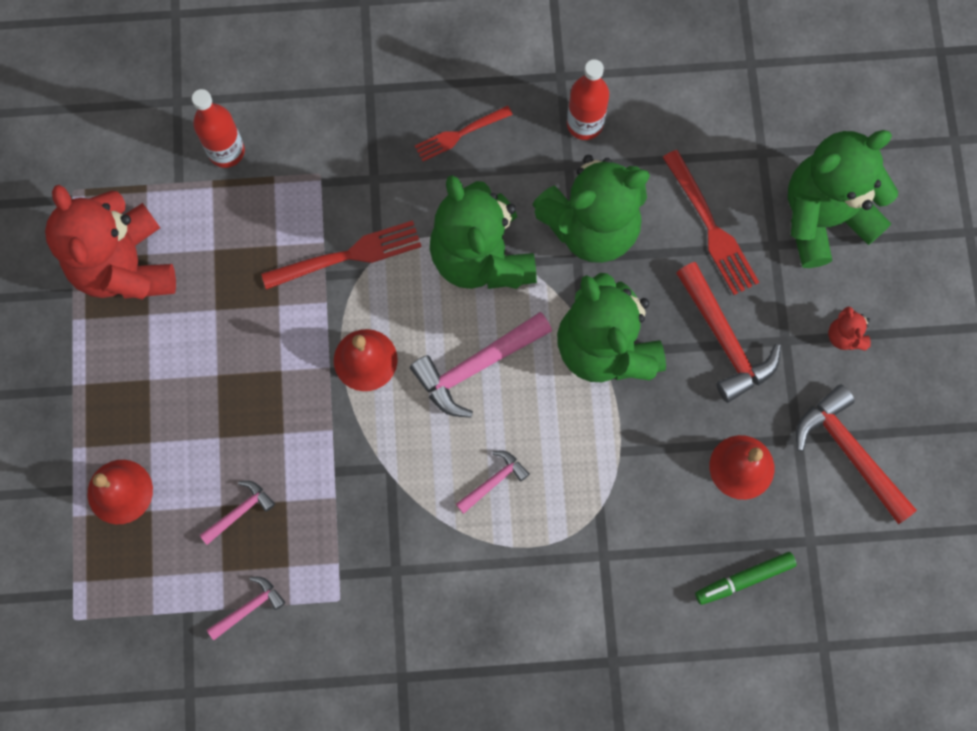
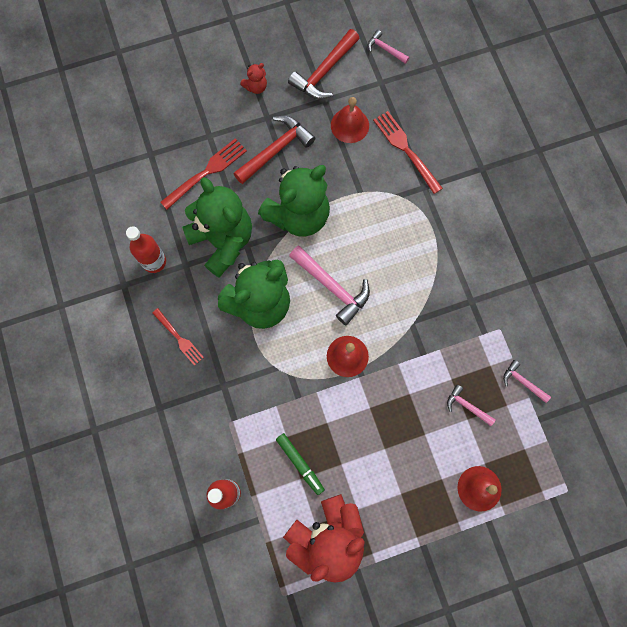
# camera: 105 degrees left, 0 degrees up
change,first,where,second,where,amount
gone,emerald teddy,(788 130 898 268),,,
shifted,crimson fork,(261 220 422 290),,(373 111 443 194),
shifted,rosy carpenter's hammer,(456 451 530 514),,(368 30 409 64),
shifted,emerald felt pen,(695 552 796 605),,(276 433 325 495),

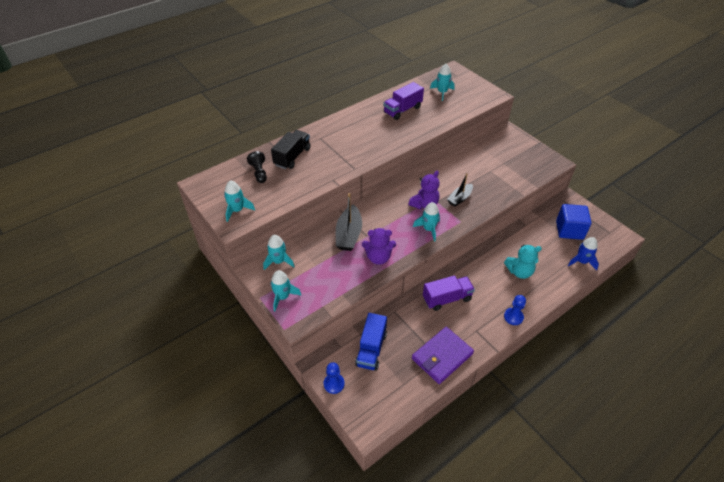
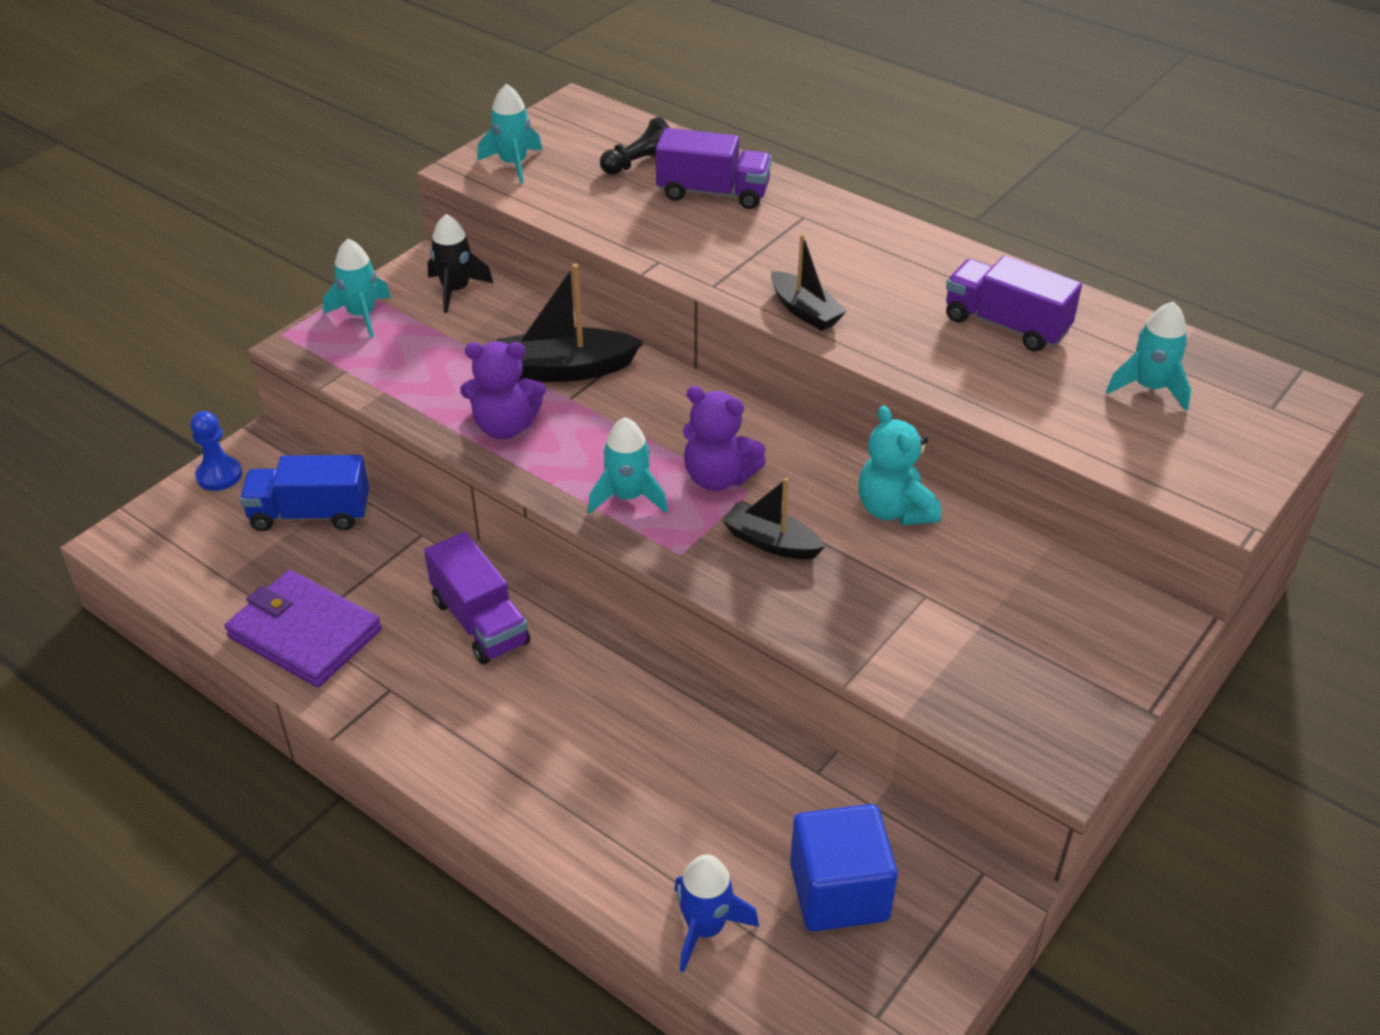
# camera: 75 degrees right, 5 degrees down
change,first,where,second,where,amount
repainted,ebony lorry,(271 130 311 169),royal purple lorry,(655 128 772 209),
rotated,royal purple teddy,(362 228 396 265),,(460 341 545 439),75 degrees counterclockwise
repainted,turquoise rocket,(263 235 295 270),ebony rocket,(428 214 493 313),
shifted,turquoise teddy,(504 244 542 279),,(858 406 941 525),
gone,cobalt pawn,(504 295 526 325),,,
new,,,ebony boat,(771 234 847 331),

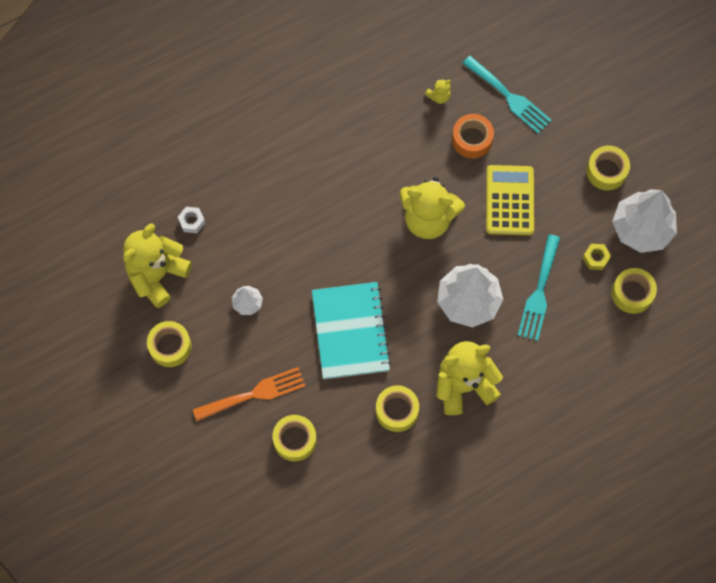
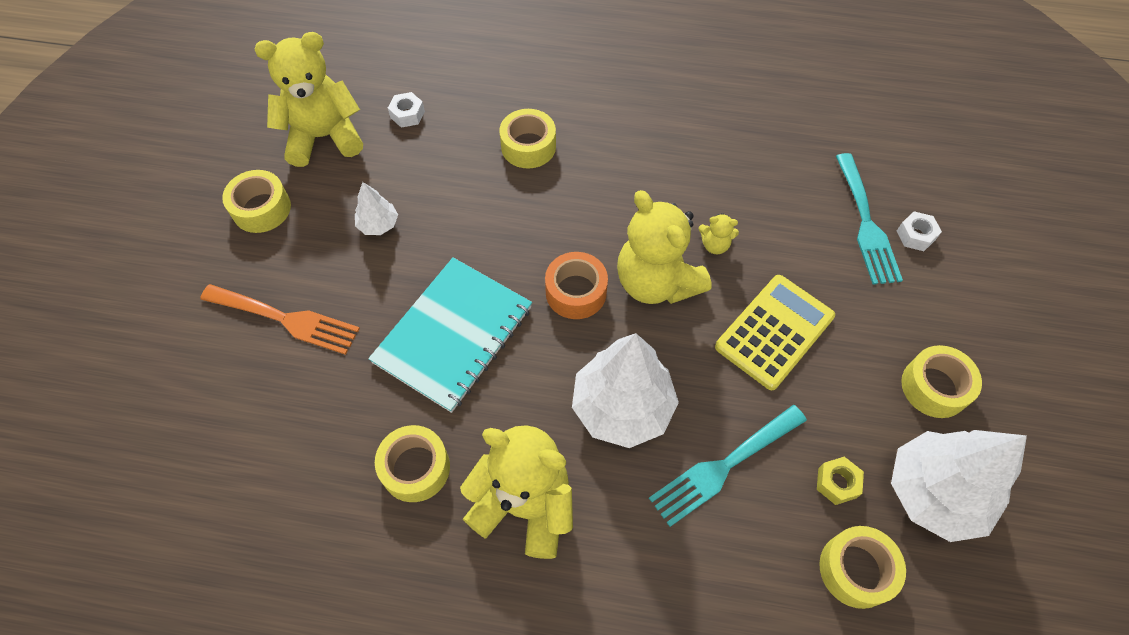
# camera: 40 degrees right, 10 degrees down
change,first,where,second,where,amount
shifted,yellow teddy,(425 79 451 104),,(698 213 739 254),
shifted,orange tape,(452 114 494 158),,(545 252 608 319),
shifted,yellow tape,(273 415 317 461),,(499 109 556 169),
new,,,white nut,(897 211 942 251),

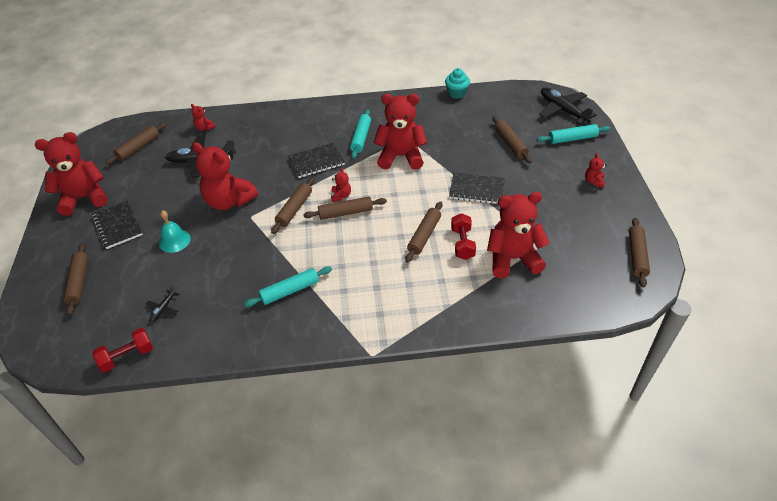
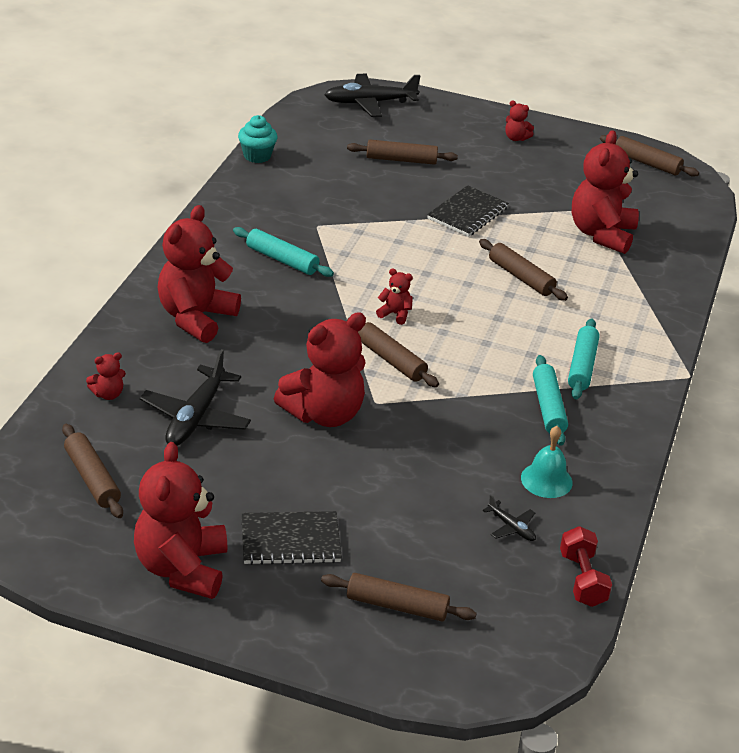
# camera: 70 degrees left, 10 degrees down
change,first,where,second,where,amount
shifted,crimson teddy,(373 94 427 170),,(157 205 241 343),
shifted,turquoise dough roller,(537 124 610 144),,(568 319 600 400),
gone,ebony notepad,(288 143 345 178),,,
gone,brown dough roller,(303 197 387 220),,,
shifted,turquoise school bell,(159 210 191 253),,(521 426 573 498),
gone,crimson hand weight,(451 213 476 260),,,

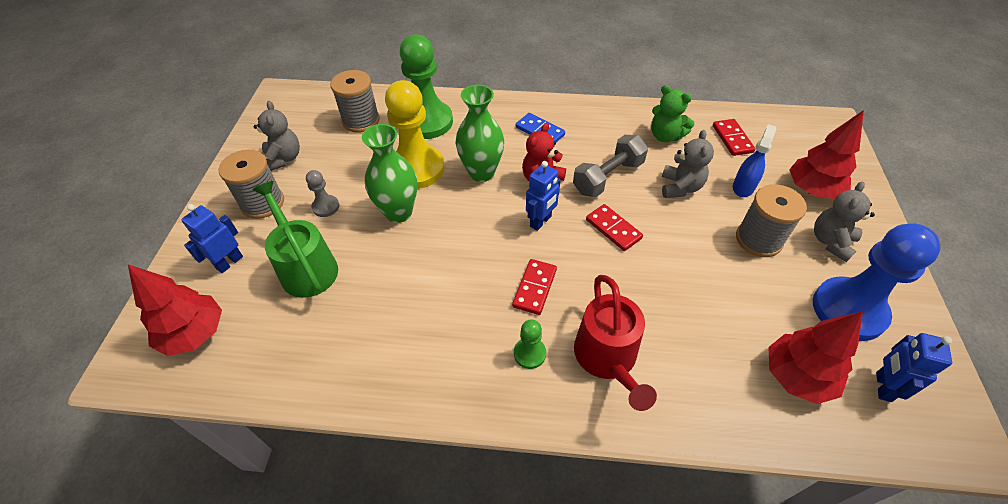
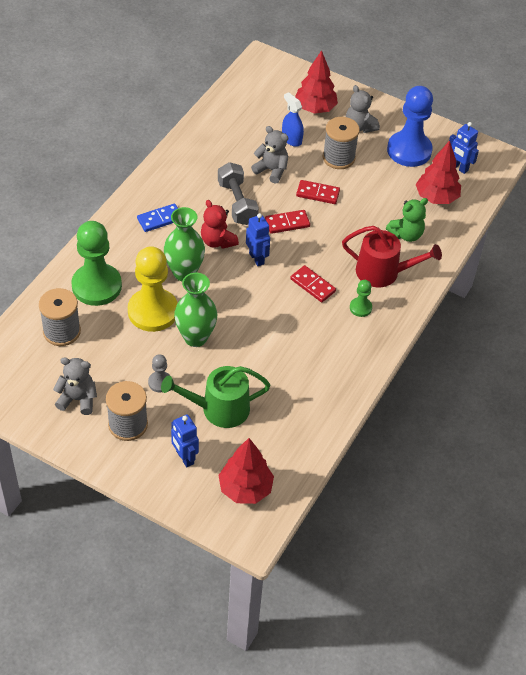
# camera: 70 degrees left, 0 degrees up
change,first,where,second,where,amount
shifted,emerald teddy,(651 85 694 142),,(386 198 428 242),
shifted,crimson domino tile,(713 119 755 156),,(296 180 340 204),

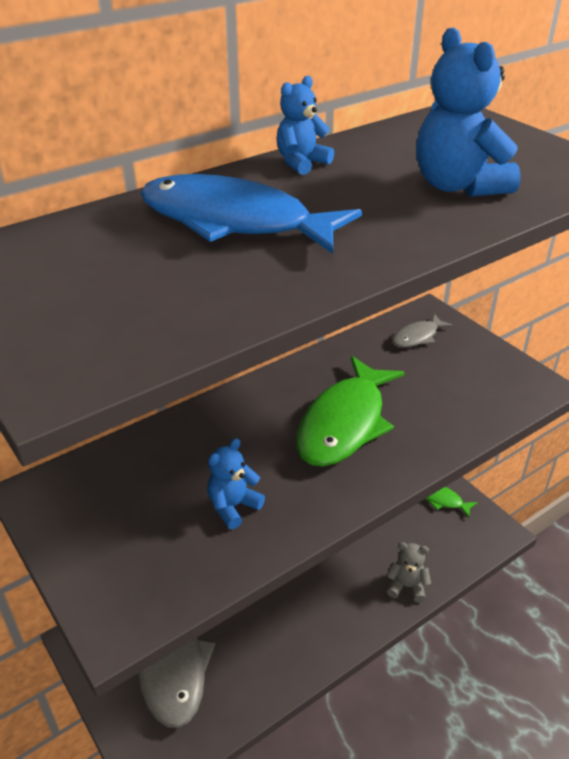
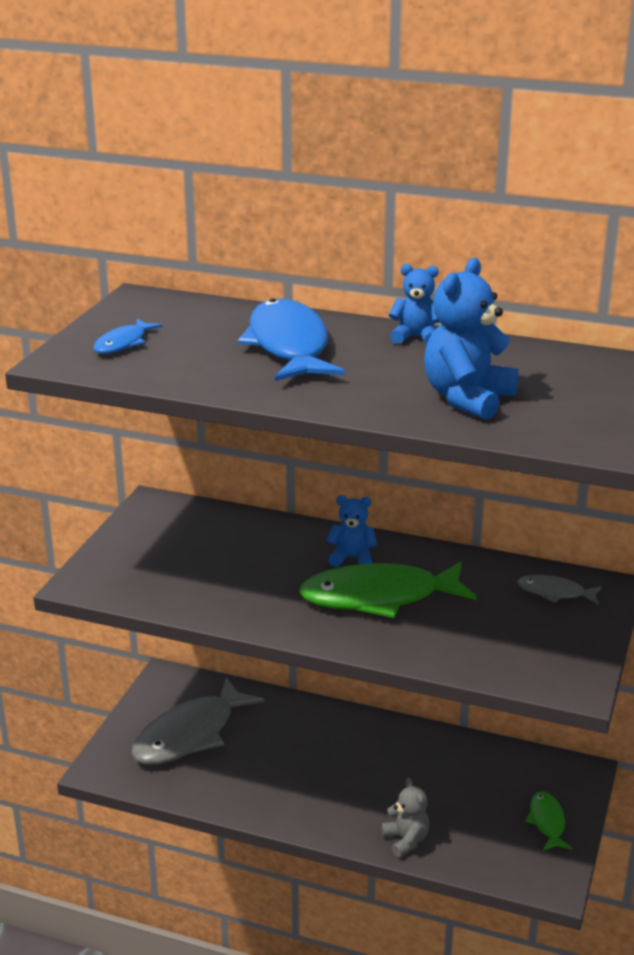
# camera: 55 degrees right, 10 degrees down
change,first,where,second,where,amount
shifted,cobalt teddy,(207 438 265 529),,(326 495 377 567),
new,,,cobalt fish,(93 319 163 354),

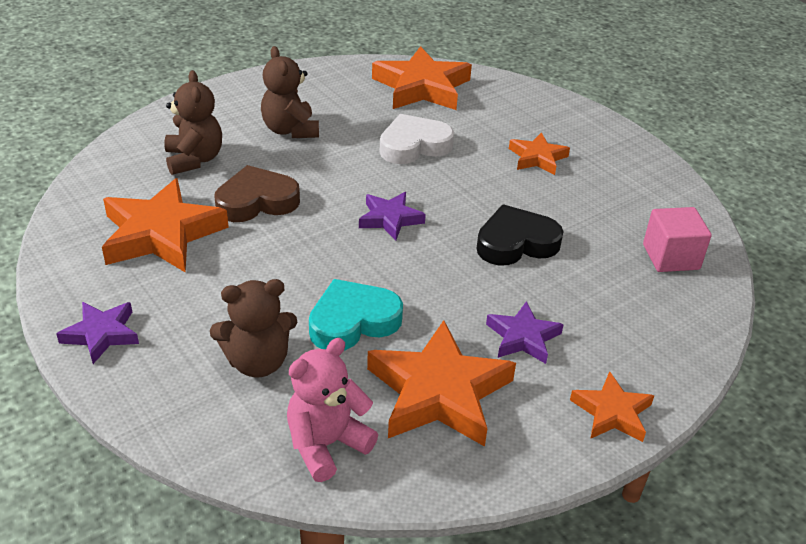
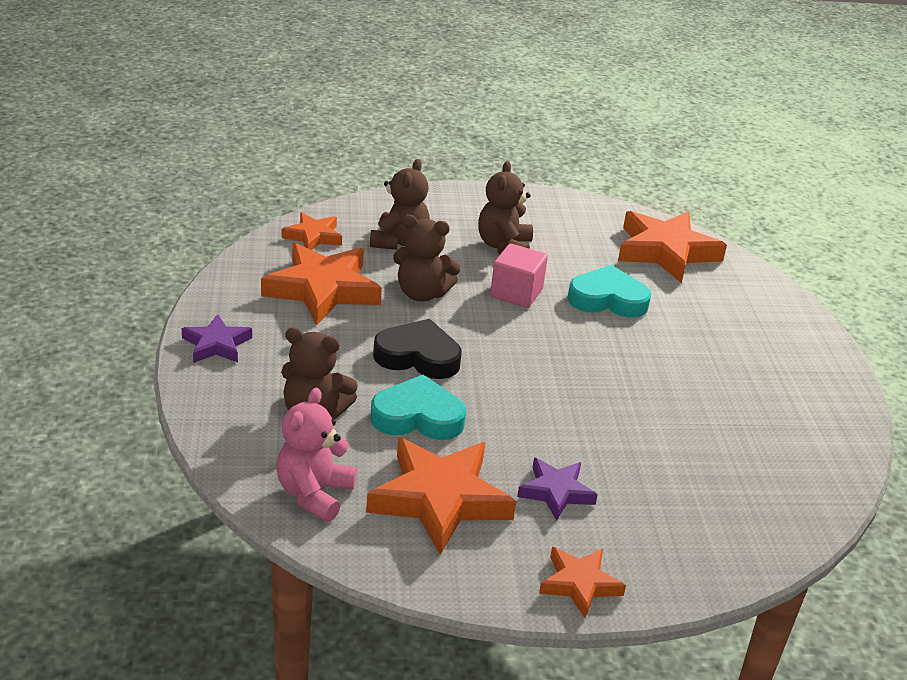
# camera: 30 degrees right, 5 degrees down
change,first,where,second,where,amount
repainted,white heart shape,(380 114 454 164),turquoise heart shape,(568 265 651 318),
shifted,orange five-pointed star,(509 132 570 175),,(282 212 342 250),
swapped,brown heart shape,(215 165 300 222),brown teddy,(393 214 461 302),
gone,royal purple five-pointed star,(359 192 426 241),,,
shifted,ebony heart shape,(476 204 564 266),,(373 319 462 379),
shifted,rosy block,(643 207 712 272),,(490 243 548 308),
rotated,rosy teddy,(287 338 378 482),,(277 388 357 522),60 degrees counterclockwise

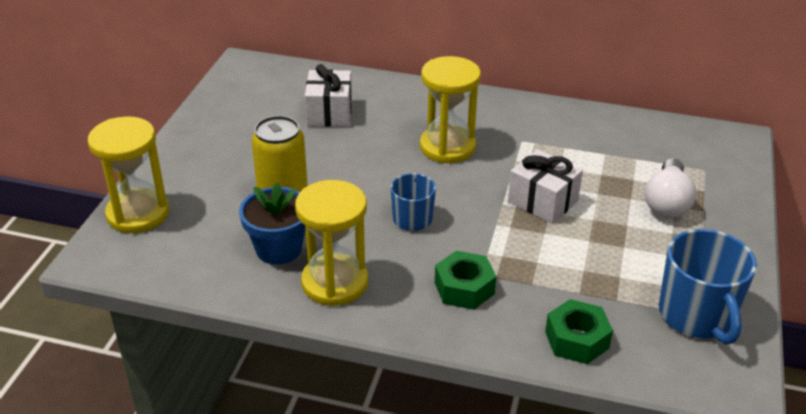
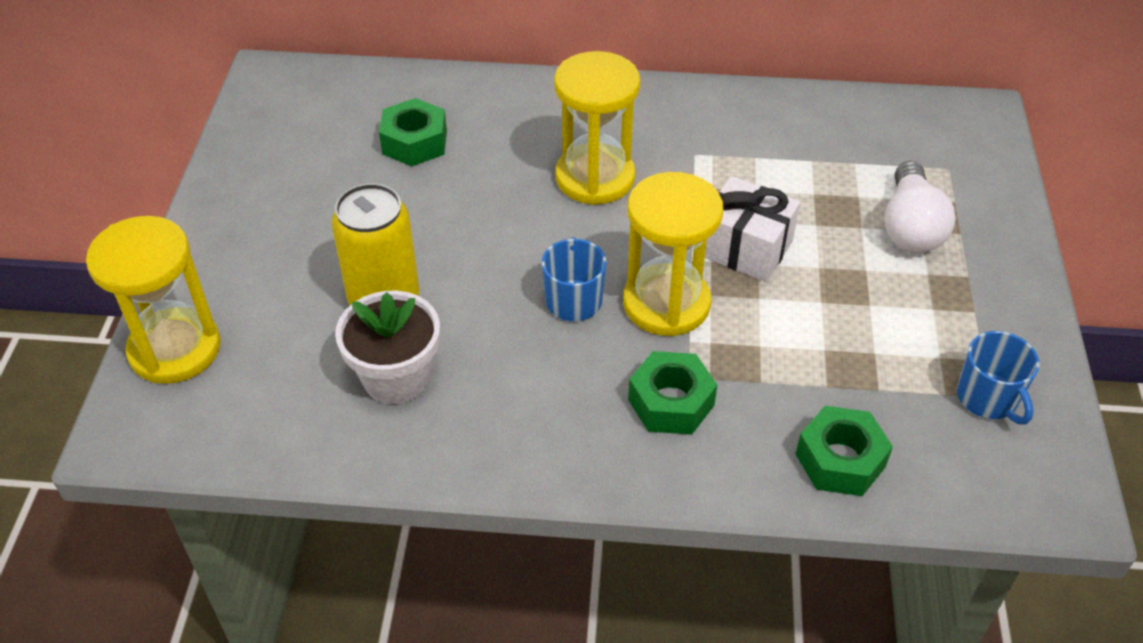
# camera: 10 degrees left, 10 degrees up
change,first,where,second,where,amount
swapped,white wrapped gift,(305 64 352 127),emerald nut,(379 98 447 166),
shifted,yellow sand timer,(295 180 368 306),,(623 172 723 336),
repainted,cobalt flower pot,(239 182 306 265),white flower pot,(335 290 440 404),
scaled,cobalt mug,(659 229 757 344),,(957 331 1040 425),x0.60

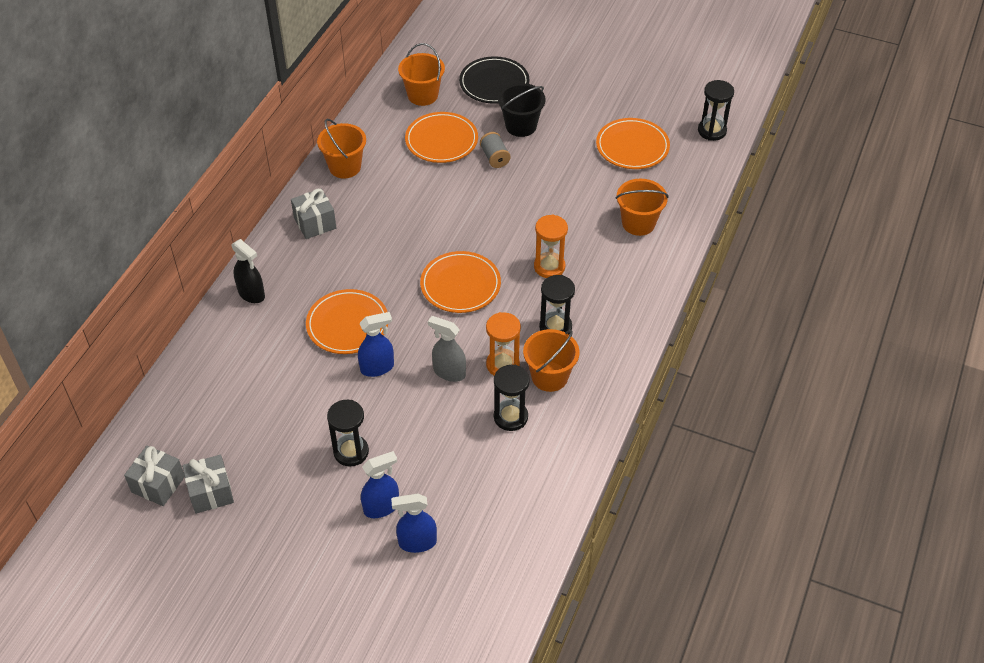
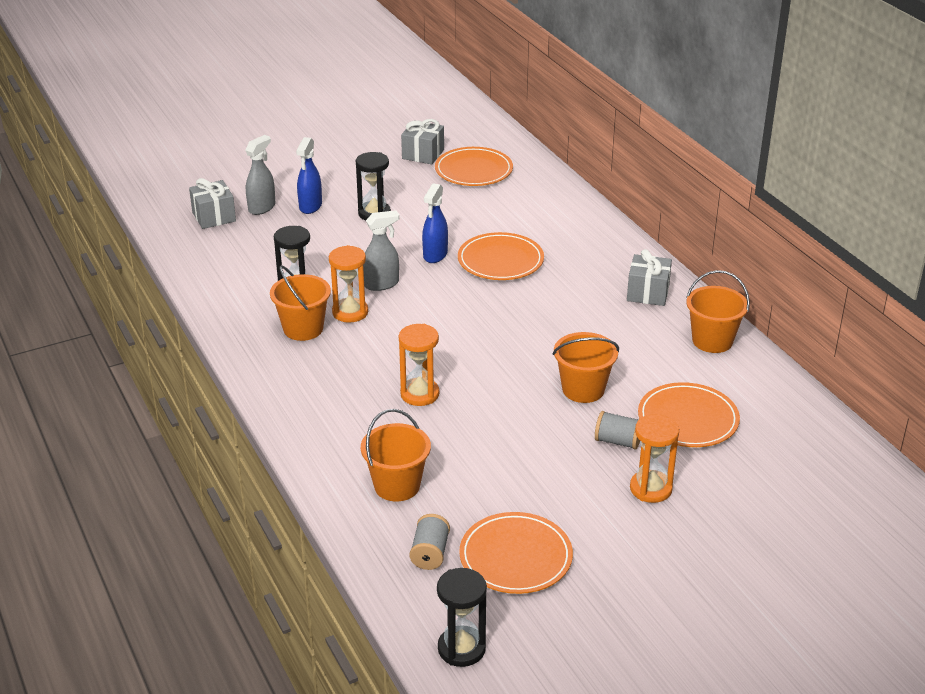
# camera: 130 degrees right, 15 degrees down
change,first,where,second,where,amount
shifted,orange sand bucket,(398 43 445 106),,(553 332 619 403),
gone,ebony flat dish,(459 56 530 104),,,
swapped,ebony sand bucket,(498 83 546 137),orange sand timer,(630 414 679 503),
gone,ebony spray bottle,(231 239 265 303),,,
shifted,orange flat dish,(420 251 501 313),,(435 147 513 186),
gone,ebony sand timer,(539 275 575 334),,,
shifted,ash-grey wrapped gift,(124 446 185 506),,(189 178 236 229),
repainted,cobalt spray bottle,(391 493 437 553),ash-grey spray bottle,(245 135 276 215),
new,,,ash-grey reel of thread,(410 514 450 570),

